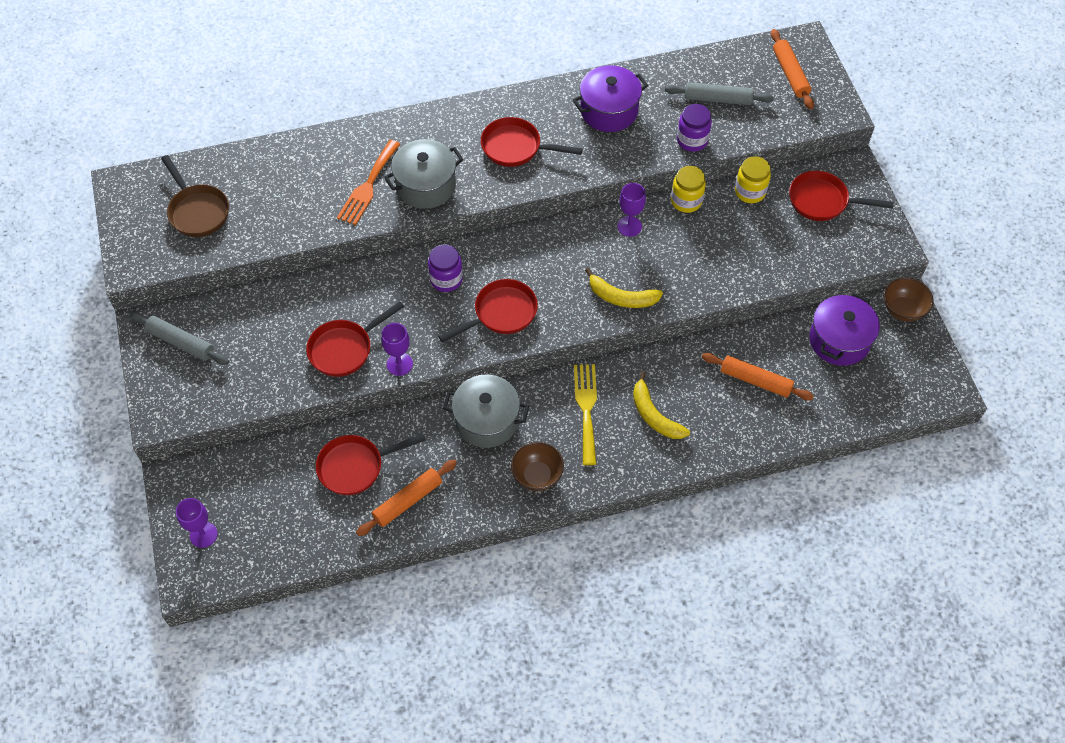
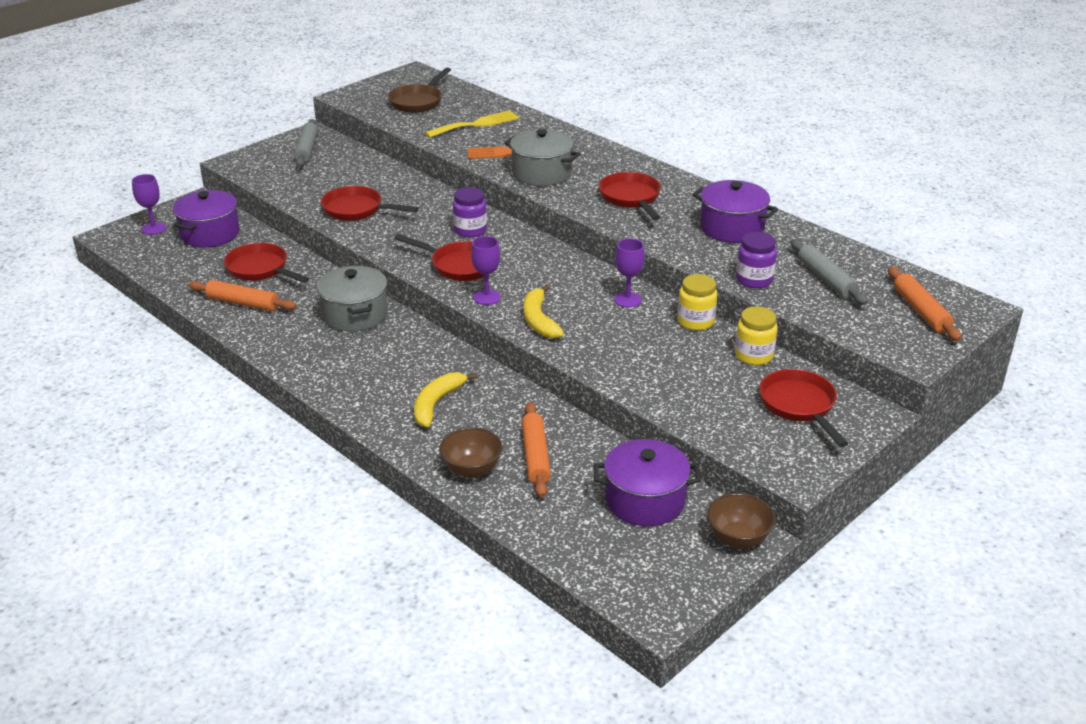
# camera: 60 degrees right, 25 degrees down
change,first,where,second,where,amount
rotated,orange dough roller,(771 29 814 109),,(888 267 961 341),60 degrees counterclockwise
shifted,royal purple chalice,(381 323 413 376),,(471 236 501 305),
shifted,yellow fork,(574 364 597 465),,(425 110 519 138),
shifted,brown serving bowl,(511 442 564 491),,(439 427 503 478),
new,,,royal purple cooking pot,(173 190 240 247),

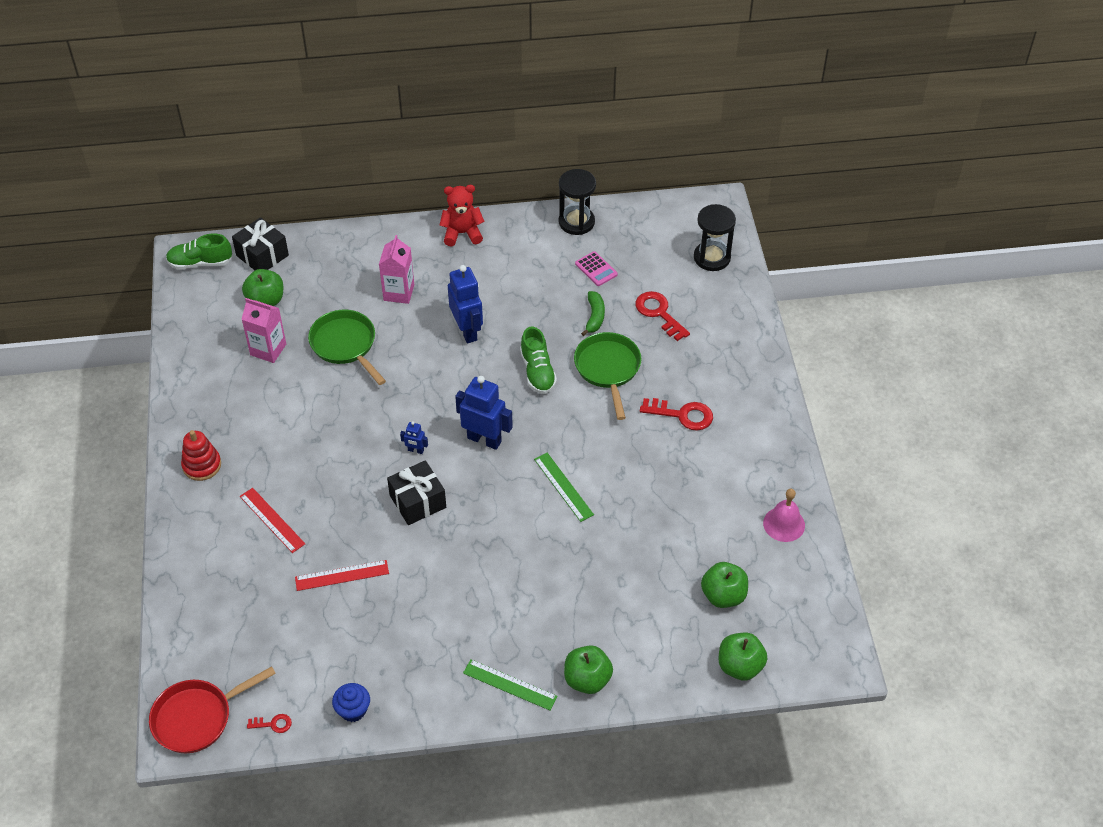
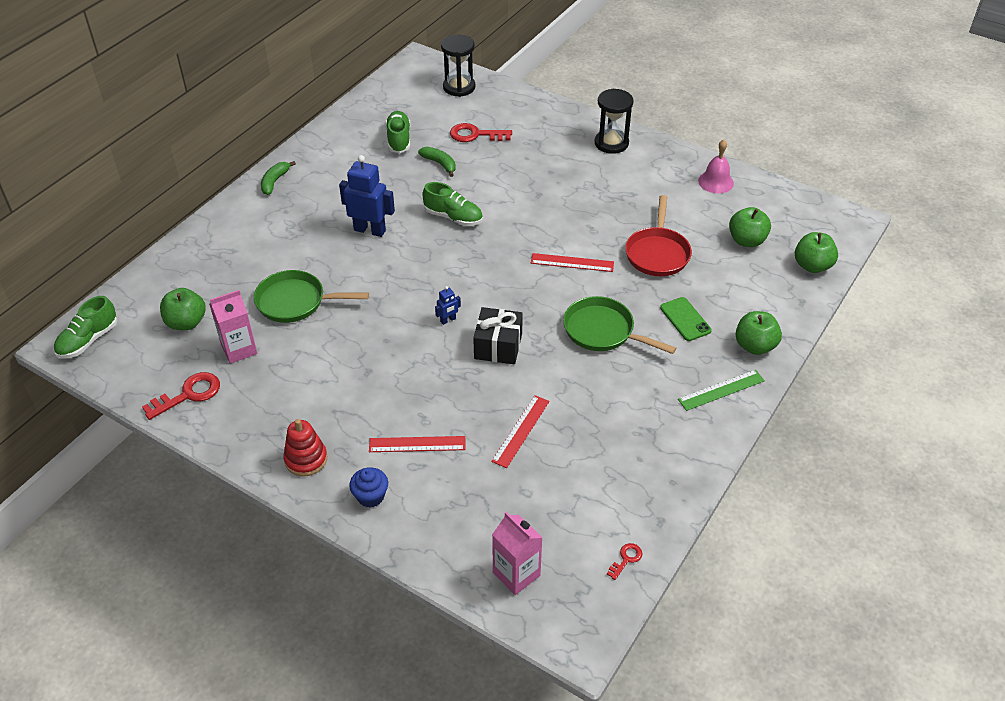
# camera: 50 degrees left, 5 degrees down
change,first,where,second,where,amount
shifted,ebony sand timer,(559 169 596 235),,(595 89 633 154),
swapped,crimson teddy,(439 185 485 247),emerald banana,(261 161 296 195),
gone,ebony wrapped gift,(232 217 289 270),,,
shifted,rosy carton,(379 235 414 304),,(492 512 543 595),
swapped,rosy pocket calculator,(575 251 618 286),emerald shoe,(385 111 410 153),
shifted,emerald frying pan,(574 332 641 420),,(563 296 676 354),
gone,cobalt toy robot,(455 376 513 450),,,
shifted,crimson door key,(640 398 713 431),,(142 372 220 420),
repainted,emerald ruler,(534 453 594 522),crimson ruler,(531 253 614 272),
shifted,crimson frying pan,(149 666 276 753),,(625 195 692 276),
shifted,cobalt muffin,(332 683 370 722),,(349 467 388 508),
new,,,emerald phone,(660 297 712 341),

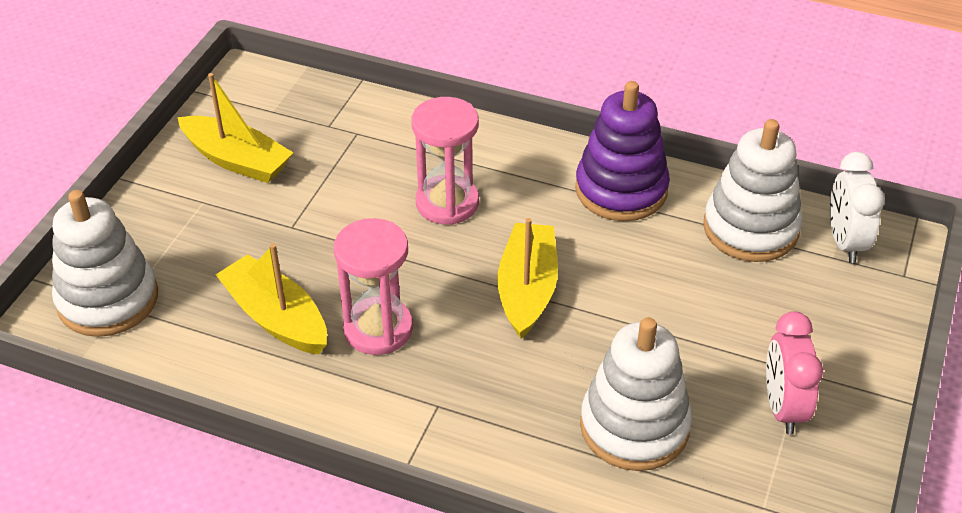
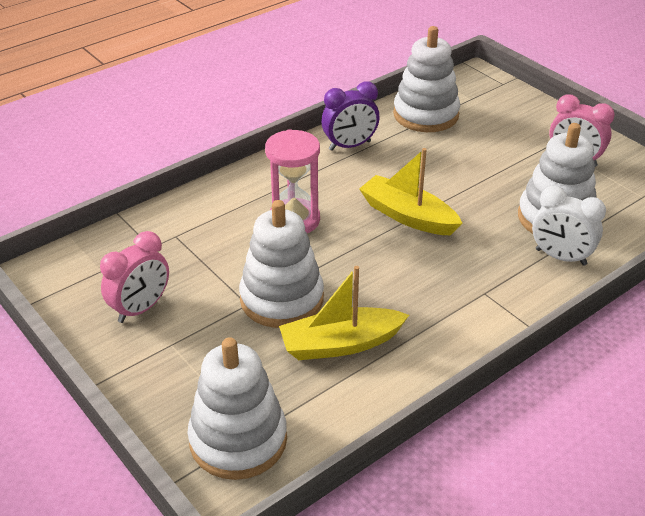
# camera: 60 degrees left, 5 degrees down
change,first,where,second,where,amount
swapped,yellow boat,(177 73 293 183),rosy clock,(100 231 169 323),
swapped,royal purple stacking rings,(575 81 670 221),royal purple clock,(322 82 380 151),
shifted,white clock,(830 152 885 263),,(532 186 606 266),
gone,rosy sand timer,(334 218 413 355),,,
new,,,white stacking rings,(239 200 324 328),

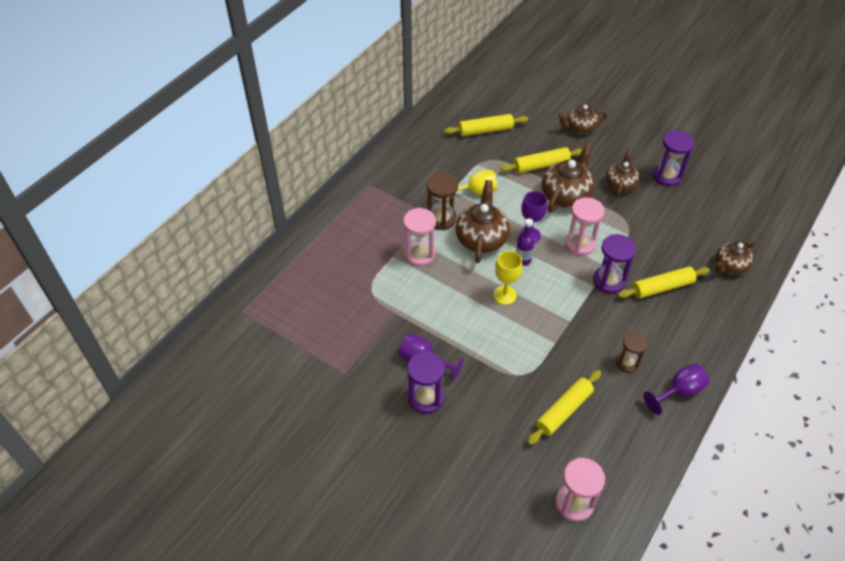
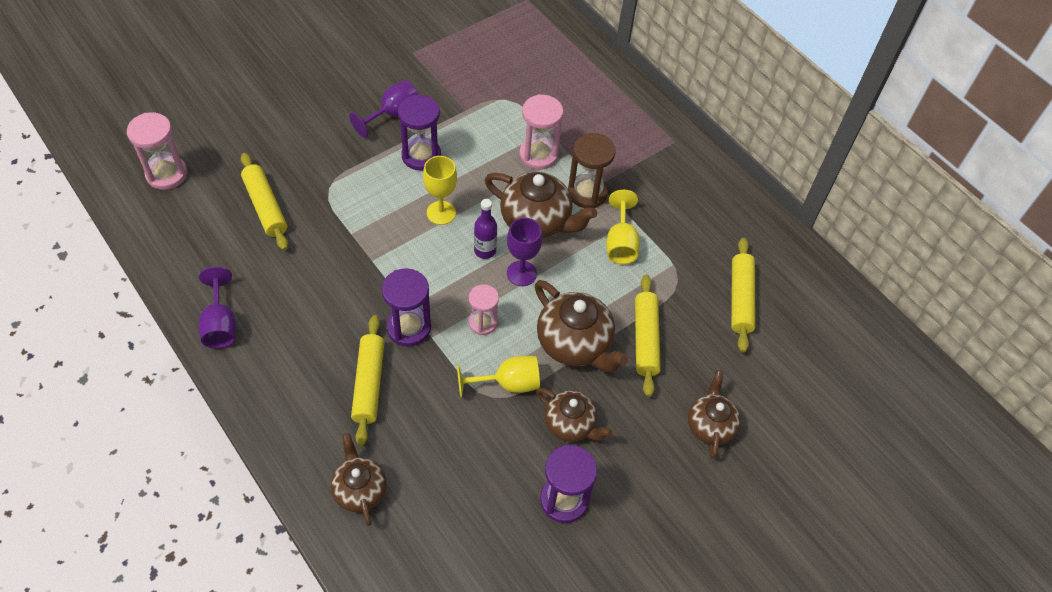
# camera: 105 degrees right, 5 degrees up
change,first,where,second,where,amount
scaled,rosy sand timer,(565 197 605 256),,(469 284 499 335),x0.66
gone,brown sand timer,(616 332 647 373),,,
shifted,royal purple sand timer,(407 351 445 414),,(398 94 441 171),
new,,,yellow chalice,(457 356 540 398),

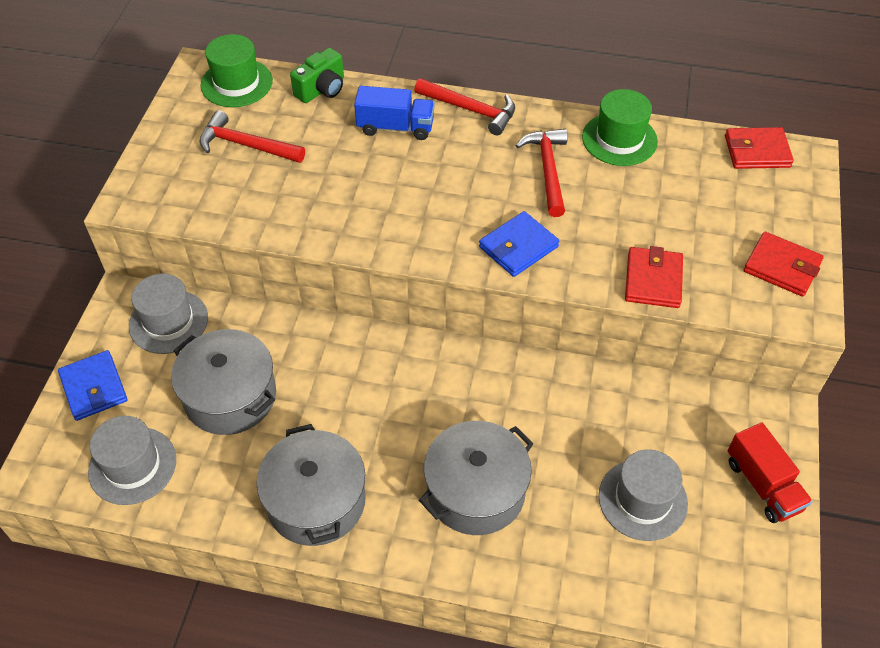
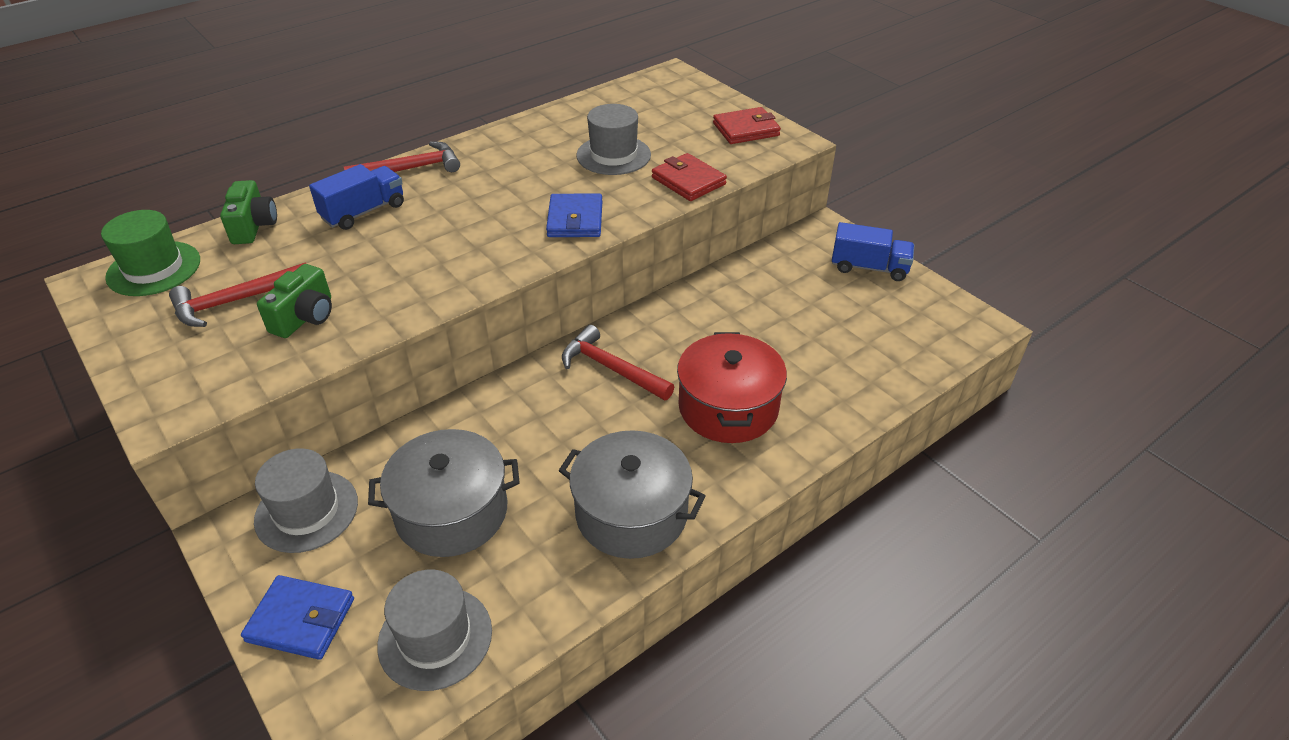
# camera: 50 degrees left, 10 degrees down
change,first,where,second,where,amount
gone,emerald tall hat,(582 89 658 166),,,
gone,crimson wallet,(725 127 794 169),,,
shifted,crimson carpenter's hammer,(515 129 567 217),,(562 325 674 400),
repainted,ash-grey cooking pot,(419 421 534 535),crimson cooking pot,(677 332 787 443),
repainted,crimson lorry,(728 422 813 523),cobalt lorry,(832 222 914 281),
shifted,ash-grey tall hat,(599 450 688 541),,(576 104 651 175),
new,,,emerald camera,(257 264 332 338),

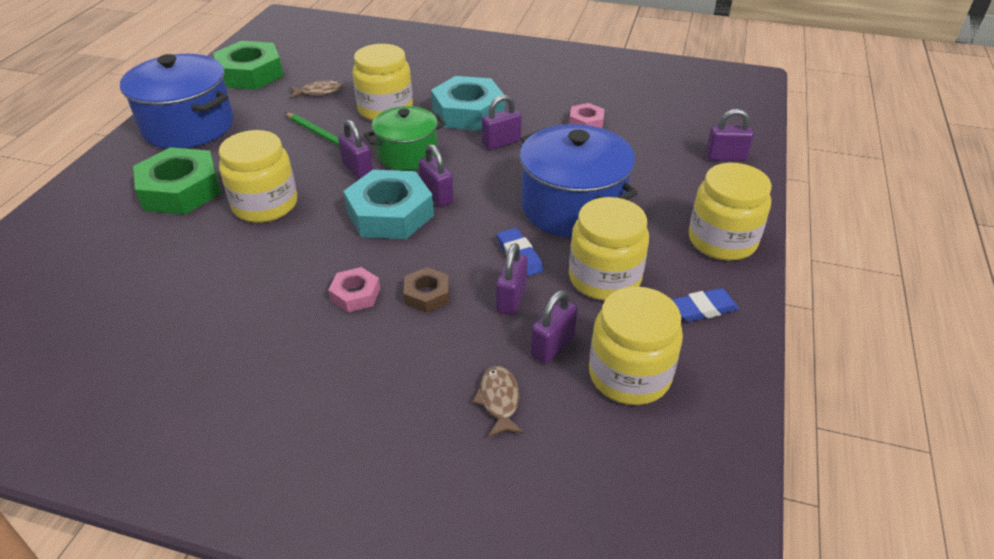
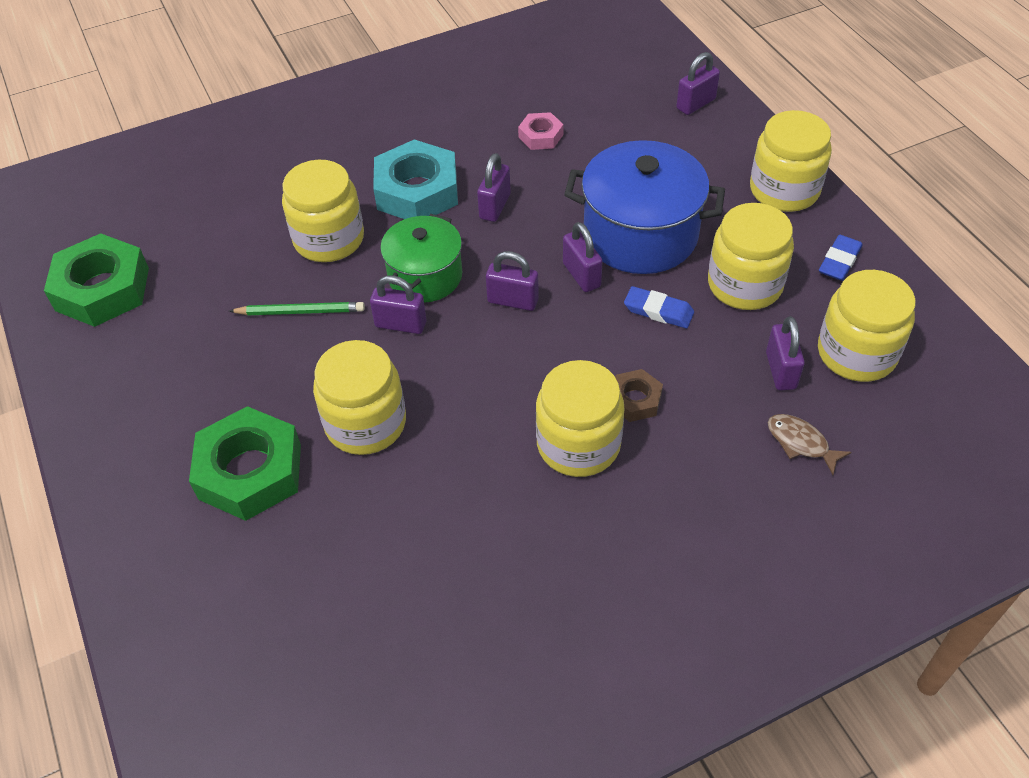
# camera: 40 degrees left, 10 degrees up
change,first,where,second,where,amount
gone,cobalt cooking pot,(120 54 234 149),,,
gone,brown fish,(290 80 344 98),,,
gone,turquoise nut,(343 170 434 239),,,
shifted,royal purple lock,(496 243 528 315),,(563 222 603 292),
swapped,rosy nut,(328 267 380 312),yellow preserve jar,(536 360 624 477),

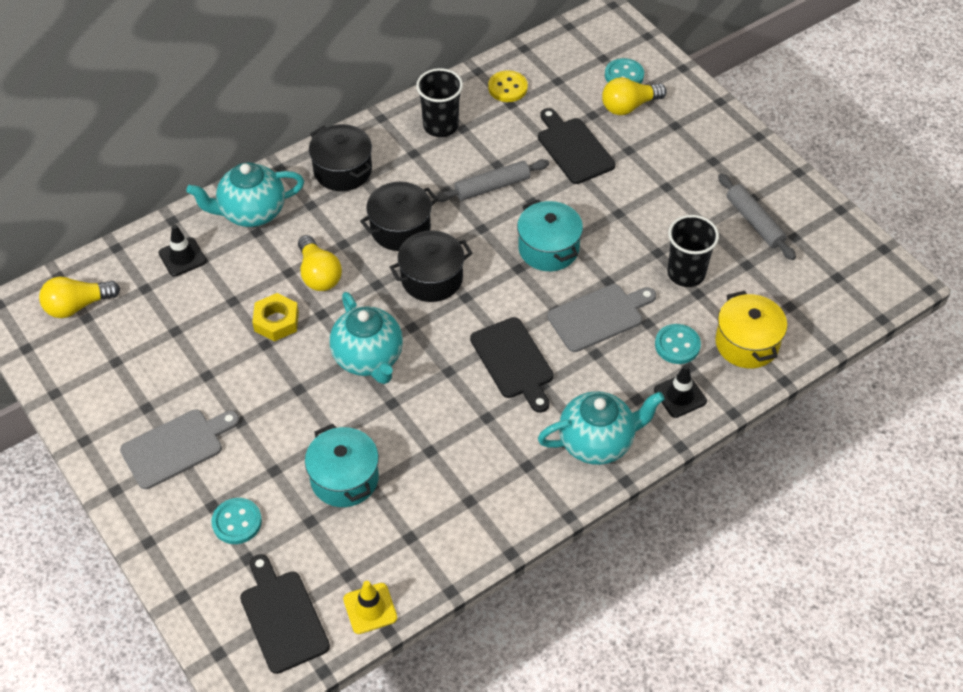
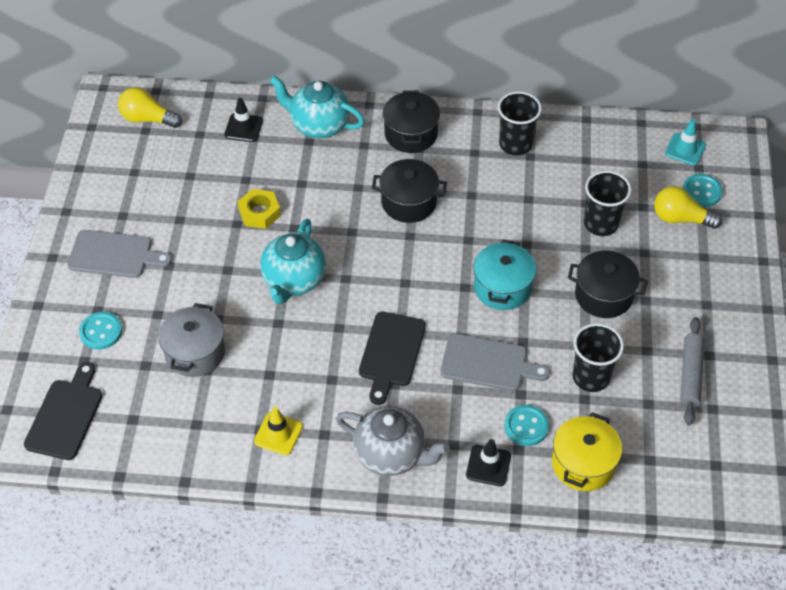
# camera: 40 degrees right, 0 degrees up
change,first,where,second,where,amount
gone,yellow button,(488 70 528 102),,,
swapped,ebony cutting board,(538 108 615 184),ebony tumbler,(584 171 631 236),
gone,ash-grey dough roller,(436 159 549 202),,,
shifted,ebony cooking pot,(390 230 473 302),,(568 250 648 318),
gone,yellow light bulb,(298 235 342 291),,,
repainted,turquoise china teapot,(538 391 665 465),ash-grey china teapot,(336 406 449 476),
repainted,turquoise cooking pot,(305 424 379 507),ash-grey cooking pot,(158 303 225 377),
shifted,yellow traffic cone,(343 581 397 634),,(254 407 303 455),
new,,,turquoise traffic cone,(665 119 706 166),

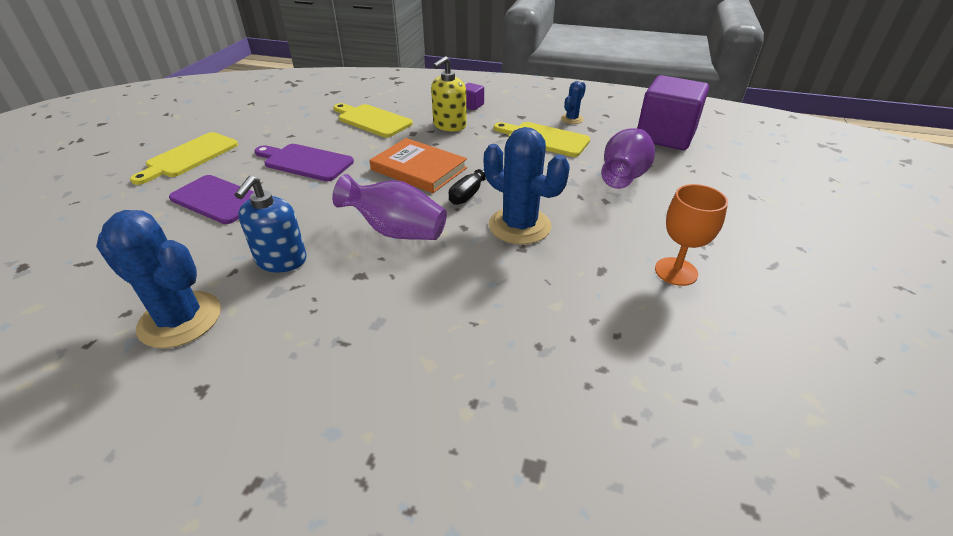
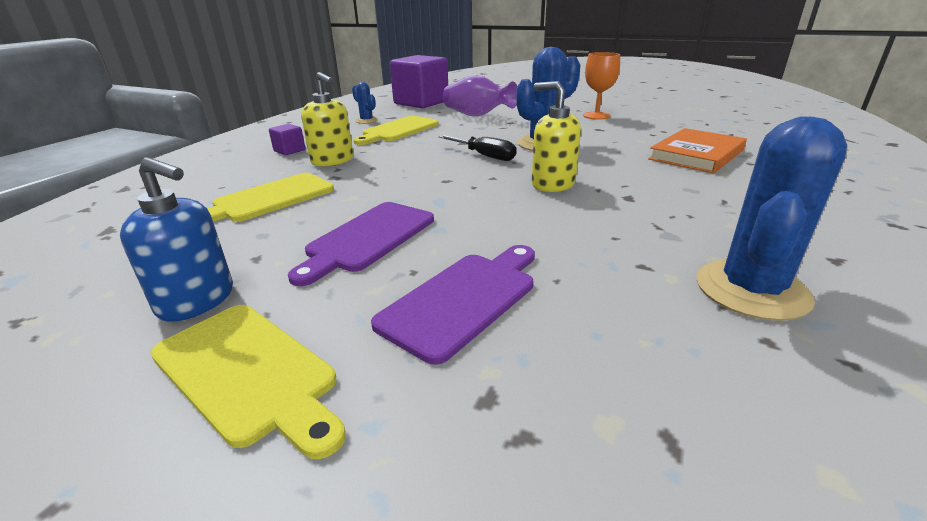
# camera: 80 degrees left, 10 degrees down
change,first,where,second,where,amount
shifted,orange hardback,(369 138 467 193),,(648 128 747 173),
swapped,royal purple tall vase,(332 174 447 240),yellow pump bottle,(532 81 581 192),
shifted,cobalt pump bottle,(235 175 307 273),,(120 157 233 322),

